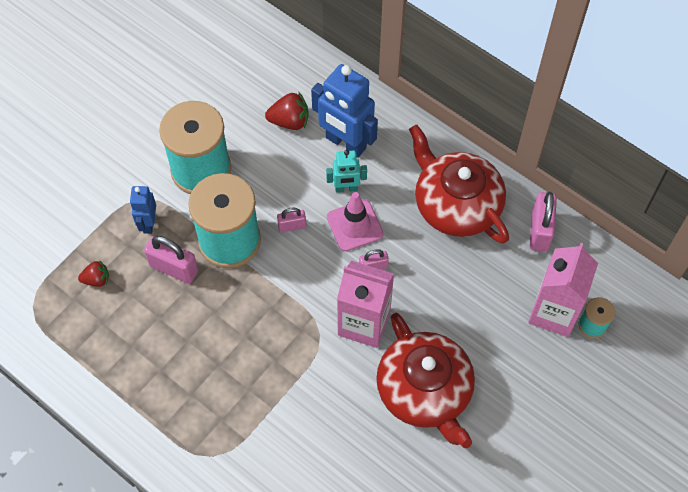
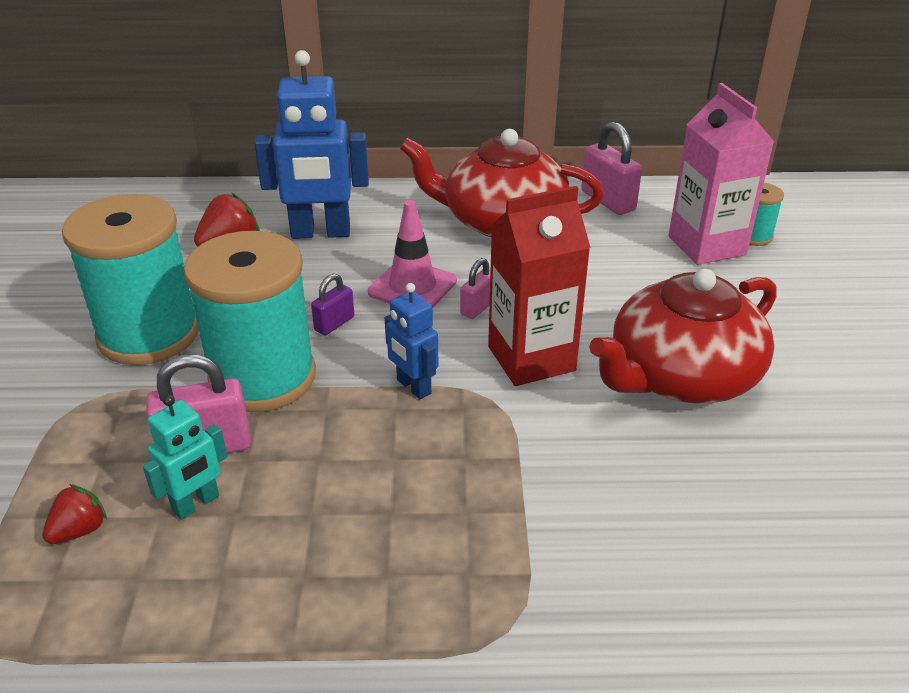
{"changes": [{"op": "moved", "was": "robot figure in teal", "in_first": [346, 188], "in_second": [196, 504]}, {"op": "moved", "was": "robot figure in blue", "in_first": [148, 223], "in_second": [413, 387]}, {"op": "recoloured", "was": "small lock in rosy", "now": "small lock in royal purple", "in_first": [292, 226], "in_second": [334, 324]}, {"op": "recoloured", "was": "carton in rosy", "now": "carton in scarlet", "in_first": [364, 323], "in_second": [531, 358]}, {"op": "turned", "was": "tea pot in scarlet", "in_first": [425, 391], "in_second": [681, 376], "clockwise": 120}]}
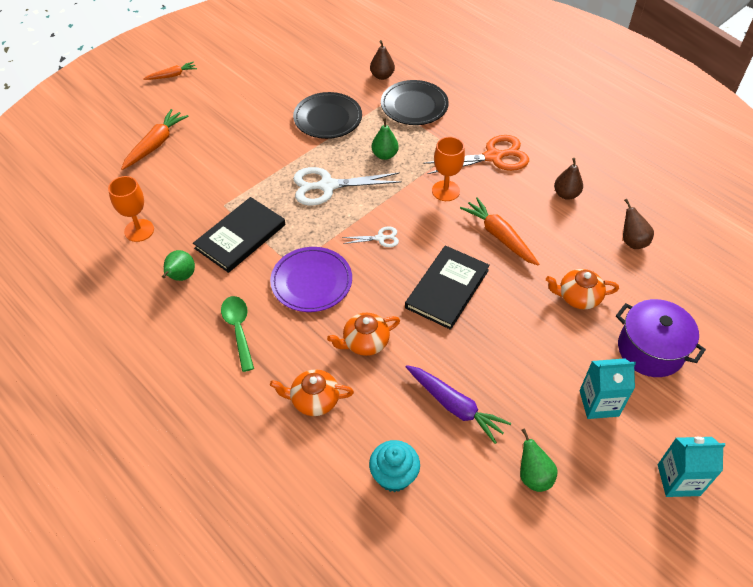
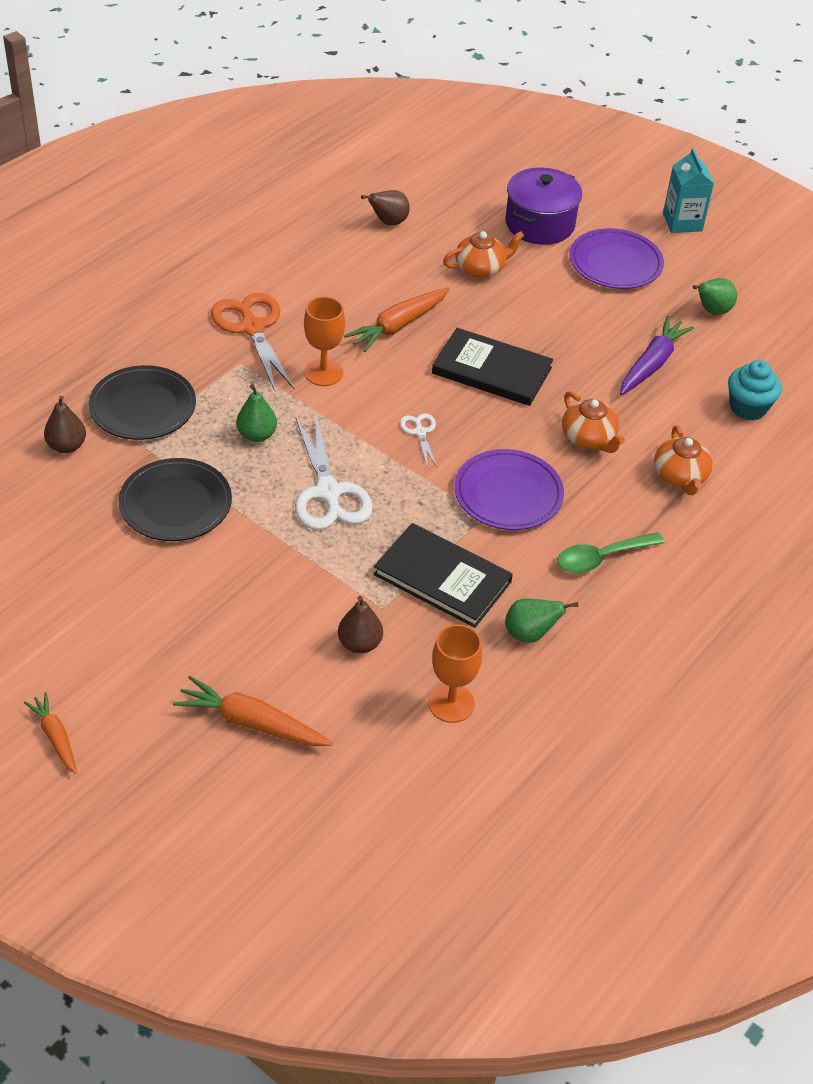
{"changes": [{"op": "moved", "was": "pear fruit in dark brown", "in_first": [566, 194], "in_second": [359, 644]}, {"op": "turned", "was": "tea pot in bright orange", "in_first": [578, 297], "in_second": [481, 268], "clockwise": -105}, {"op": "replaced", "was": "carton in teal", "now": "dinner plate in royal purple", "in_first": [599, 403], "in_second": [615, 263]}]}
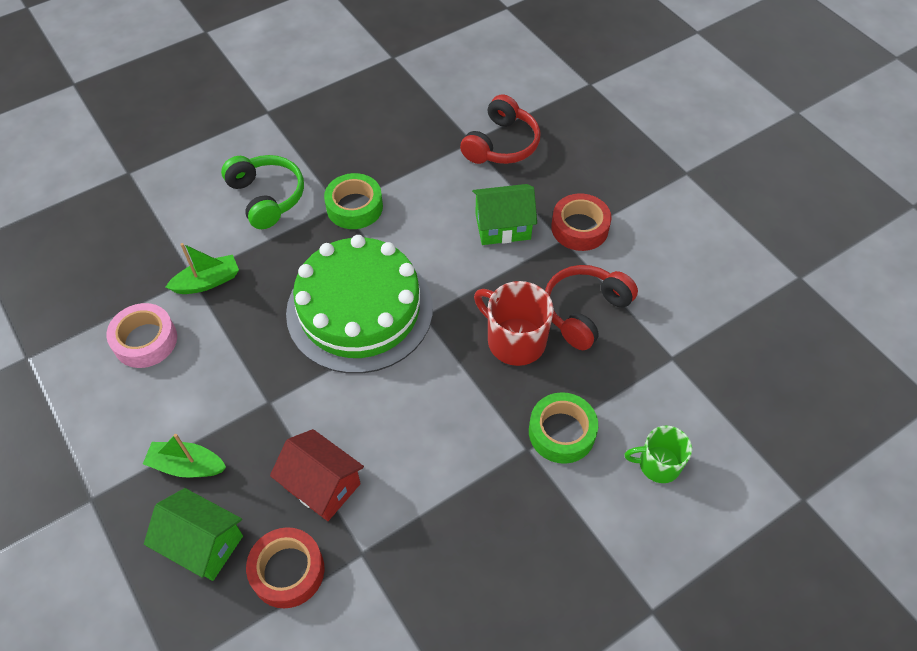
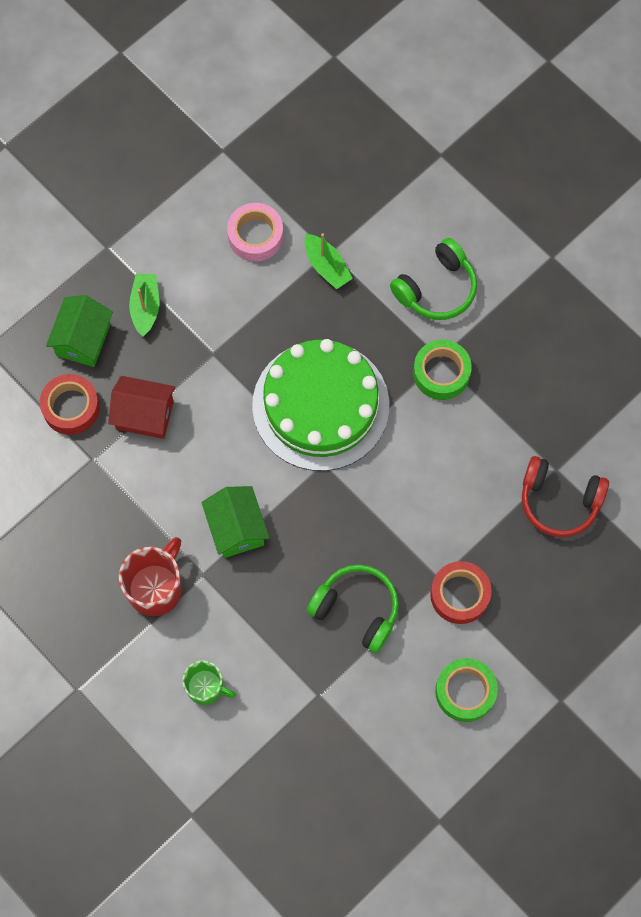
{"changes": [{"op": "moved", "was": "house in emerald", "in_first": [502, 226], "in_second": [236, 528]}, {"op": "recoloured", "was": "headphones in scarlet", "now": "headphones in emerald", "in_first": [584, 311], "in_second": [357, 609]}, {"op": "moved", "was": "tea mug in scarlet", "in_first": [514, 340], "in_second": [156, 587]}, {"op": "moved", "was": "tape in emerald", "in_first": [561, 432], "in_second": [465, 691]}, {"op": "turned", "was": "tea mug in emerald", "in_first": [658, 464], "in_second": [206, 687], "clockwise": 120}, {"op": "turned", "was": "house in scarlet", "in_first": [322, 485], "in_second": [144, 415], "clockwise": 75}]}
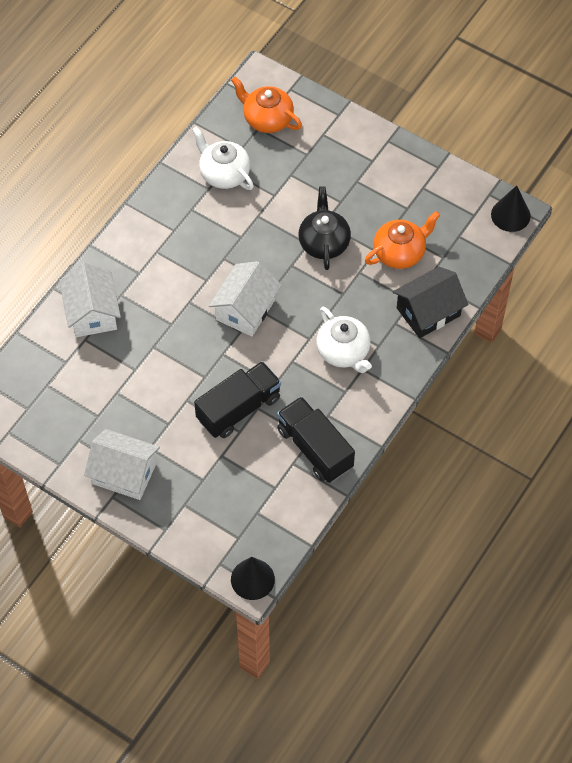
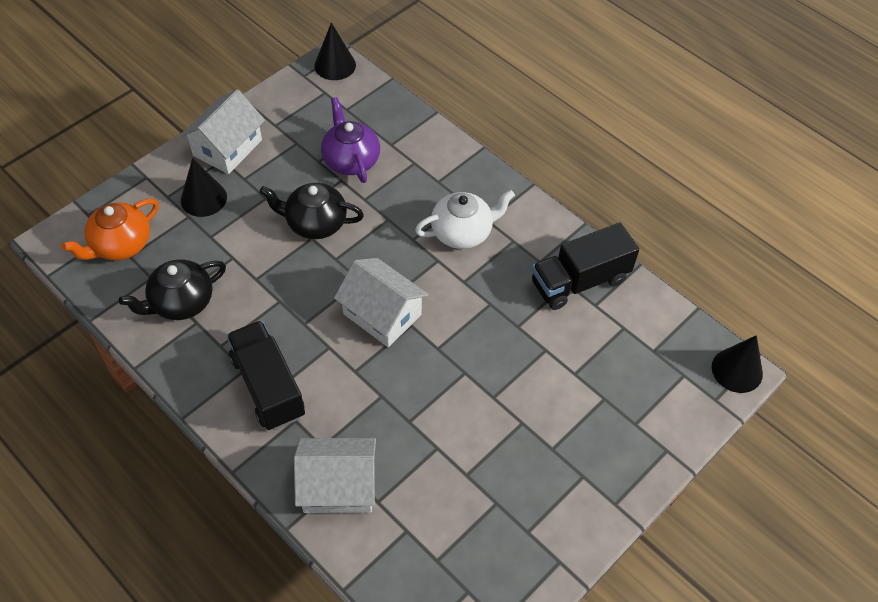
{"changes": [{"op": "recoloured", "was": "tea pot in pure white", "now": "tea pot in black", "in_first": [224, 173], "in_second": [181, 302]}, {"op": "recoloured", "was": "tea pot in bright orange", "now": "tea pot in royal purple", "in_first": [400, 252], "in_second": [351, 160]}, {"op": "removed", "was": "house in black", "in_first": [428, 312]}, {"op": "moved", "was": "toy truck in black", "in_first": [239, 408], "in_second": [268, 386]}, {"op": "moved", "was": "house in pure white", "in_first": [124, 473], "in_second": [227, 148]}, {"op": "added", "now": "cone in black", "in_second": [203, 198]}]}
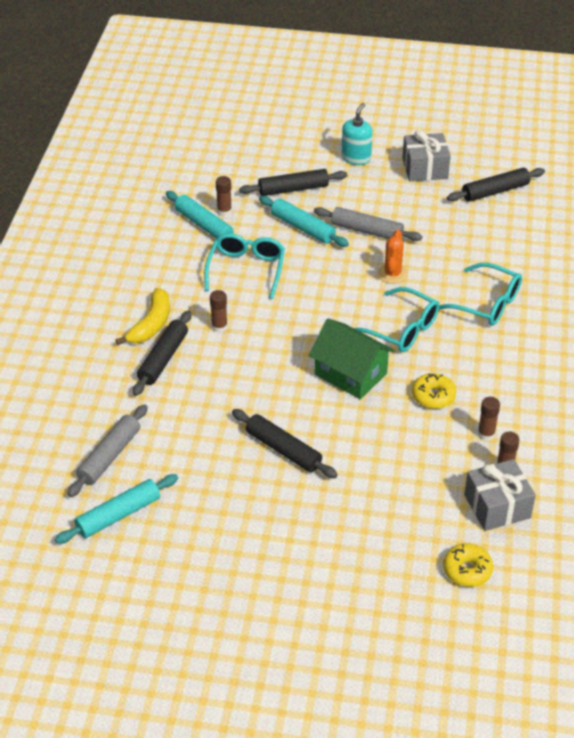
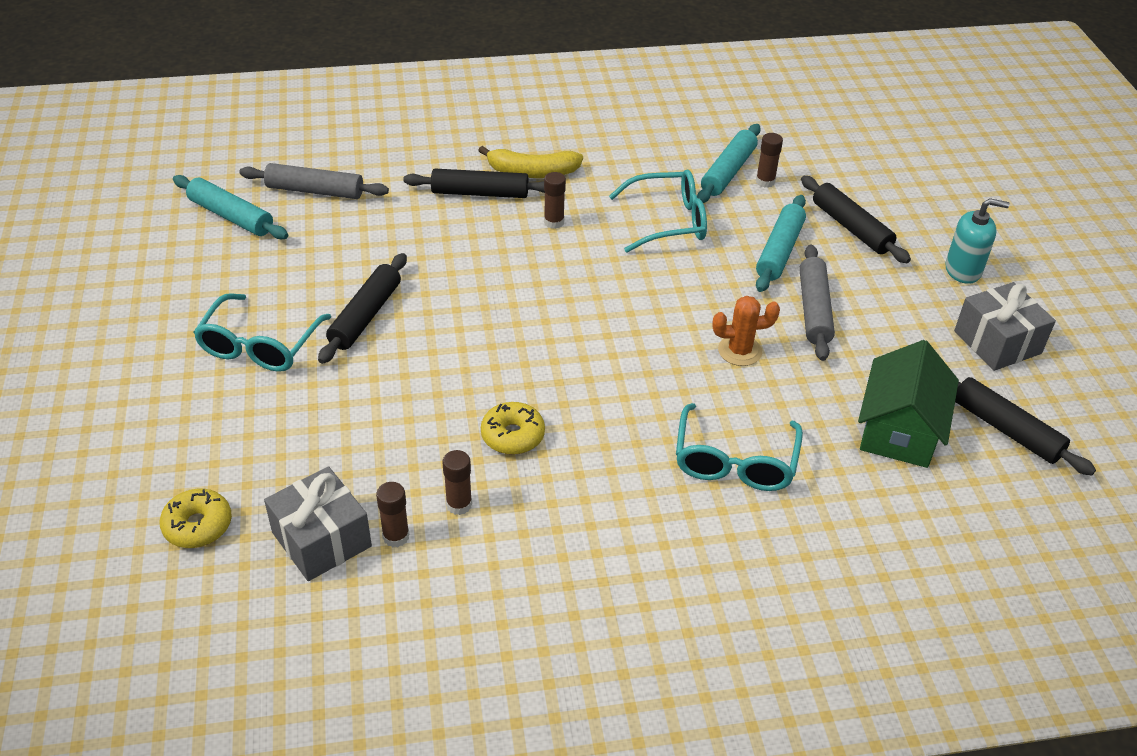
{"changes": [{"op": "moved", "was": "eyeglasses in teal", "in_first": [402, 329], "in_second": [259, 346]}, {"op": "moved", "was": "house in emerald", "in_first": [350, 374], "in_second": [899, 430]}]}
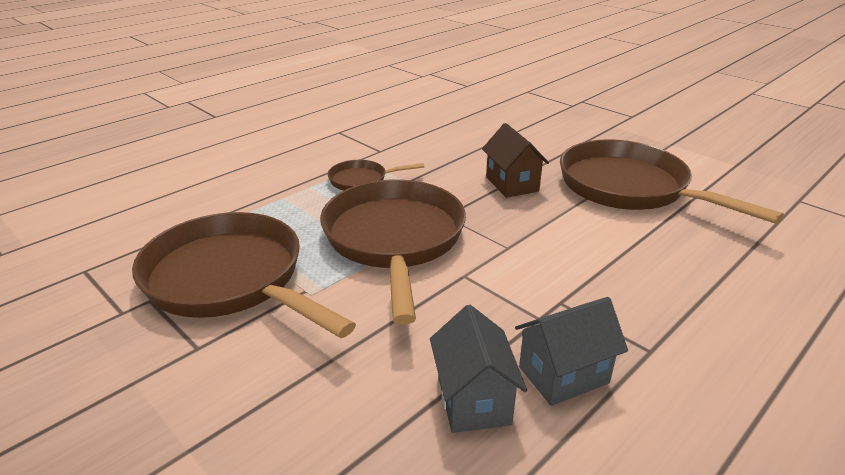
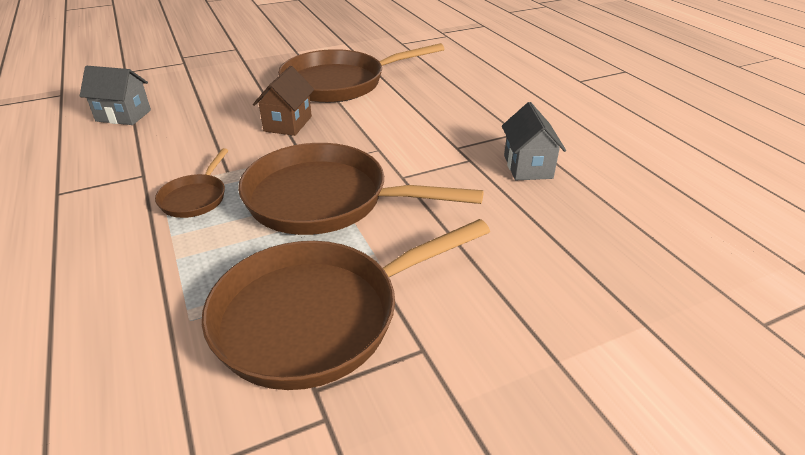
{"changes": [{"op": "turned", "was": "house in dark brown", "in_first": [512, 184], "in_second": [288, 124], "clockwise": -75}, {"op": "moved", "was": "house in grey", "in_first": [473, 400], "in_second": [123, 116]}]}
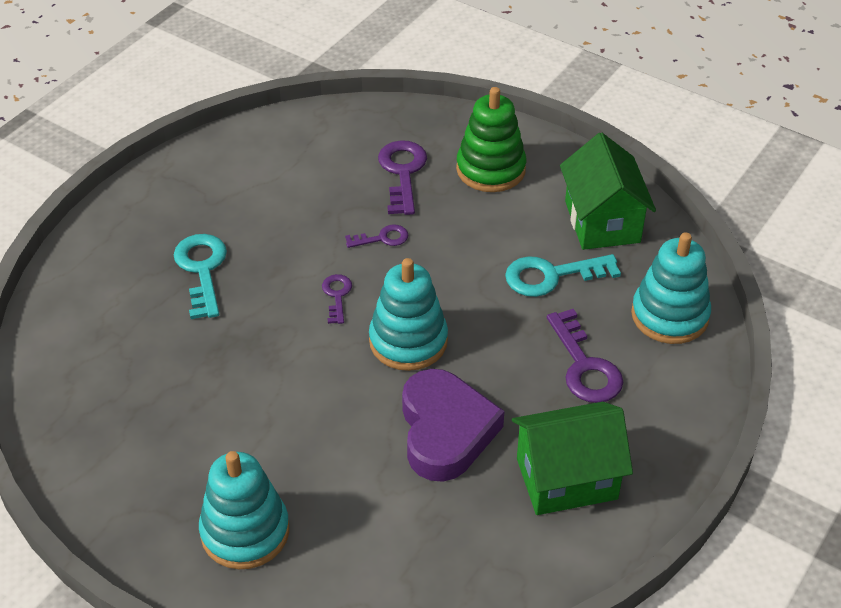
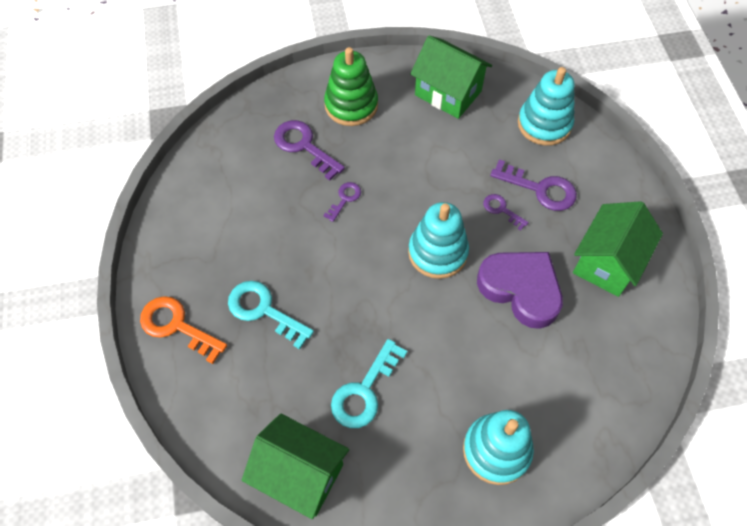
{"changes": [{"op": "moved", "was": "door key in teal", "in_first": [552, 276], "in_second": [364, 391]}, {"op": "moved", "was": "door key in royal purple", "in_first": [337, 295], "in_second": [501, 210]}, {"op": "added", "now": "door key in bright orange", "in_second": [176, 326]}, {"op": "added", "now": "house in emerald", "in_second": [300, 474]}]}
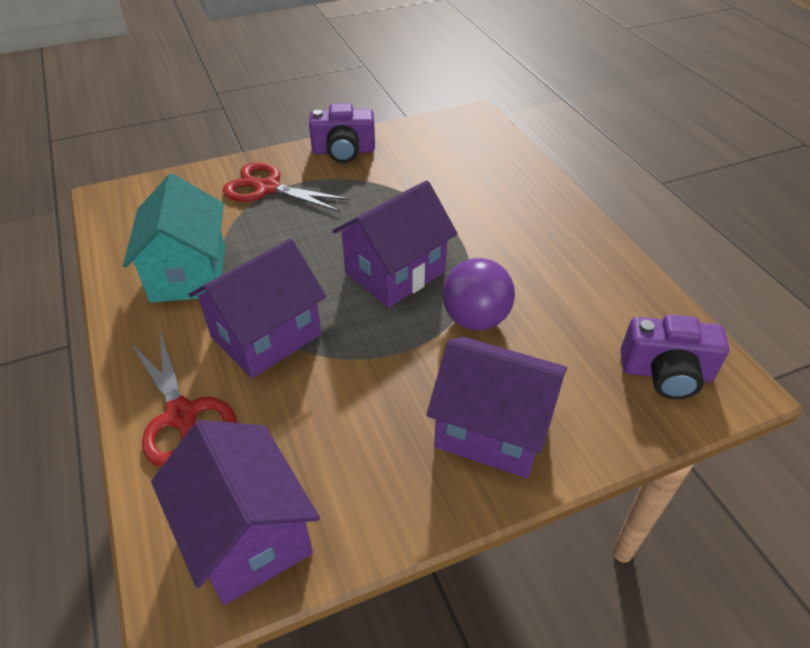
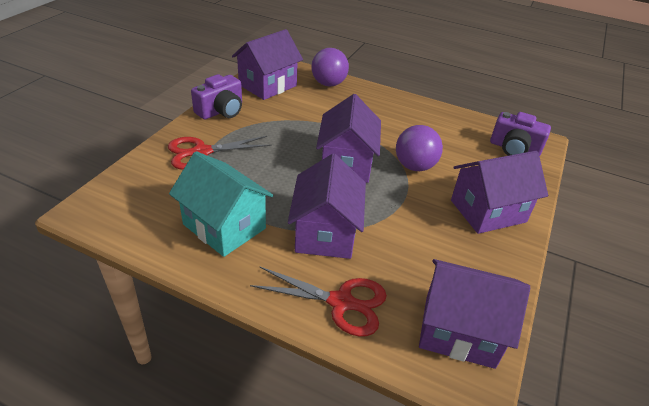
{"changes": [{"op": "turned", "was": "camera in royal purple", "in_first": [666, 373], "in_second": [514, 148], "clockwise": 60}, {"op": "added", "now": "house in royal purple", "in_second": [268, 85]}, {"op": "added", "now": "ball in royal purple", "in_second": [328, 84]}]}
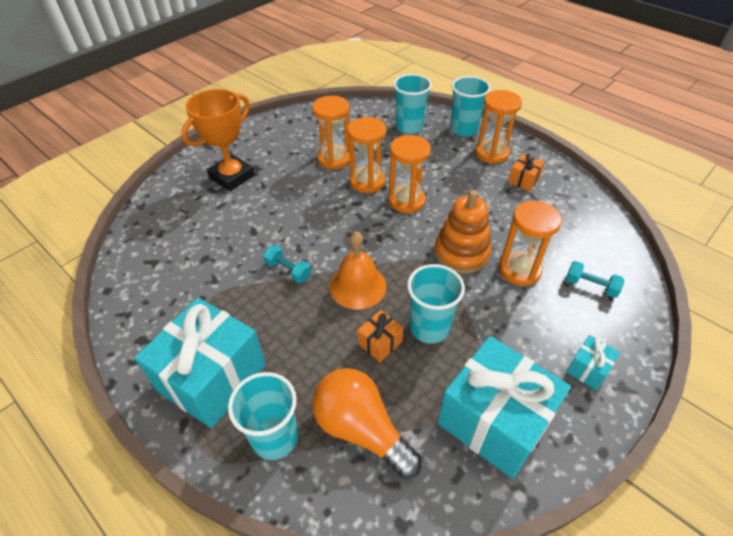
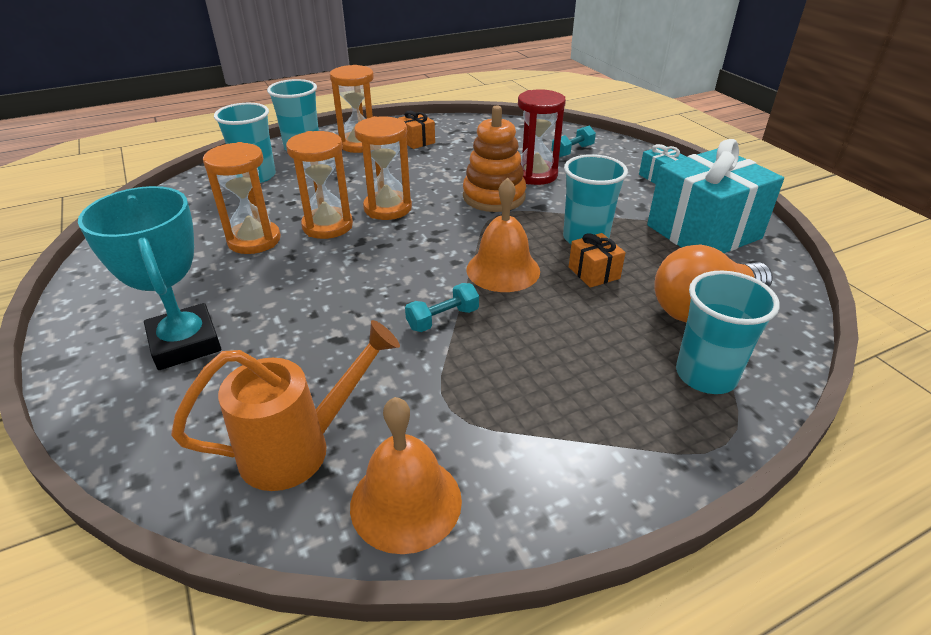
{"changes": [{"op": "recoloured", "was": "award cup in bright orange", "now": "award cup in teal", "in_first": [232, 176], "in_second": [185, 343]}, {"op": "recoloured", "was": "sandglass in bright orange", "now": "sandglass in scarlet", "in_first": [519, 270], "in_second": [535, 175]}, {"op": "removed", "was": "gift in teal", "in_first": [212, 378]}, {"op": "added", "now": "watering pot in bright orange", "in_second": [300, 448]}, {"op": "added", "now": "school bell in bright orange", "in_second": [406, 502]}]}
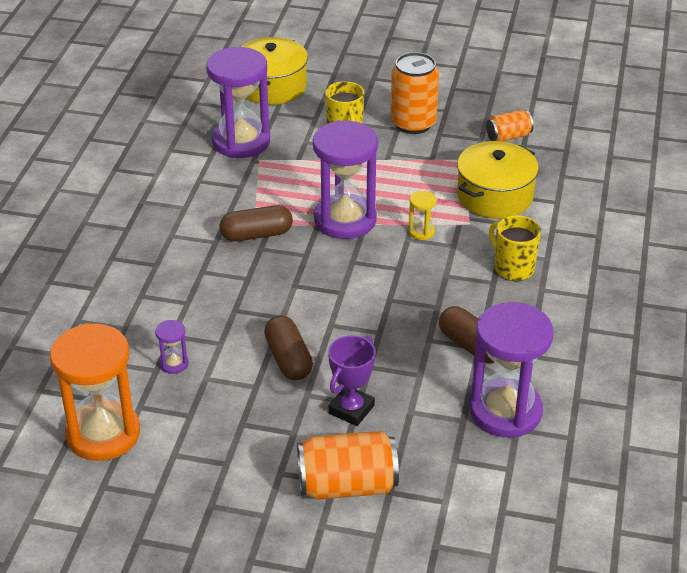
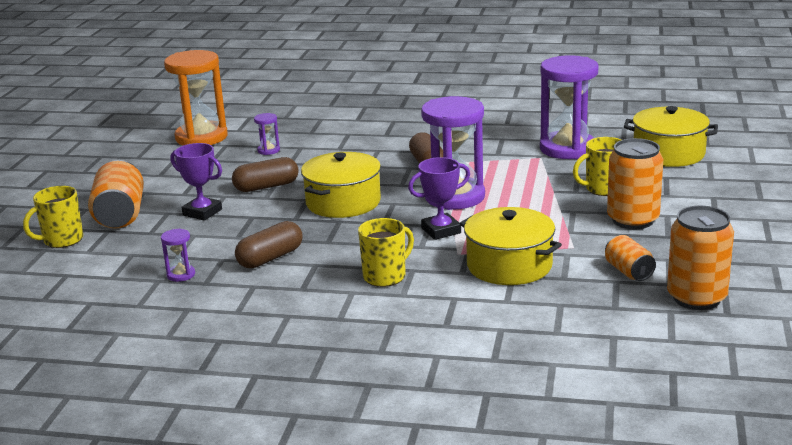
{"changes": [{"op": "replaced", "was": "sandglass in bright yellow", "now": "award cup in royal purple", "in_first": [421, 232], "in_second": [441, 230]}, {"op": "resized", "was": "sandglass in royal purple", "in_first": [505, 411], "in_second": [181, 275], "ratio": 0.42}, {"op": "added", "now": "stockpot in bright yellow", "in_second": [343, 202]}, {"op": "added", "now": "tea mug in bright yellow", "in_second": [62, 240]}, {"op": "added", "now": "soda can in bright orange", "in_second": [696, 298]}]}
